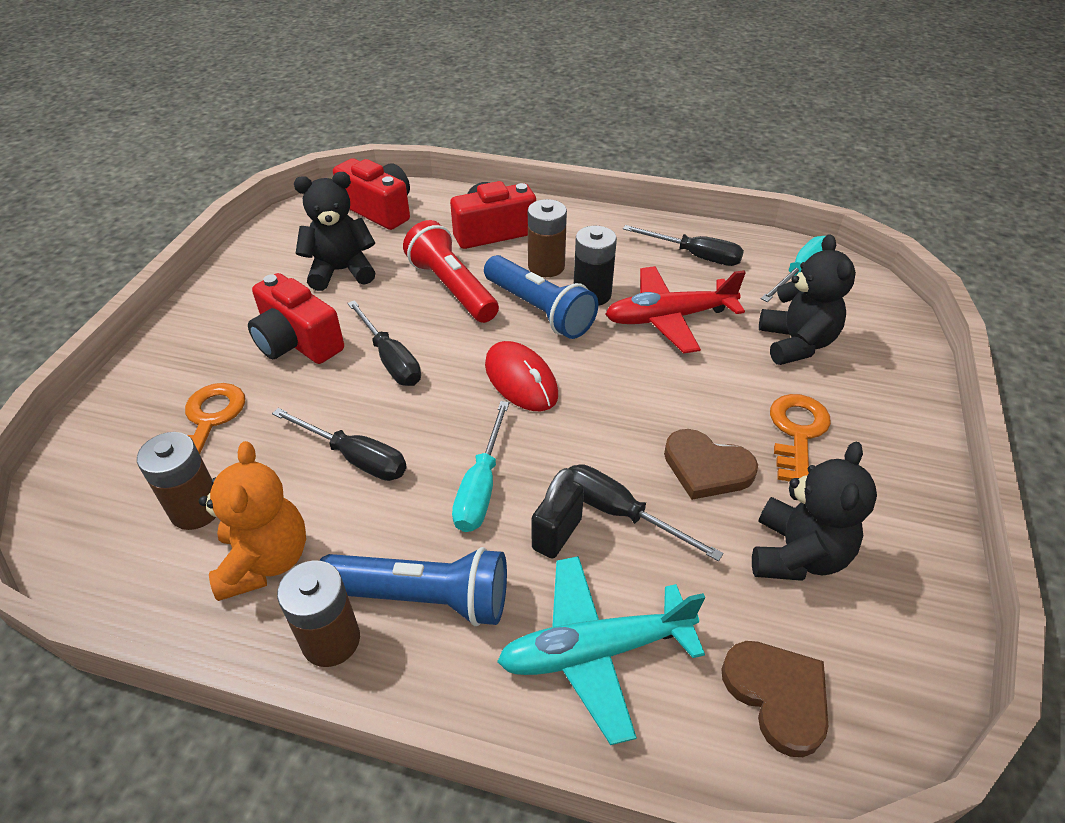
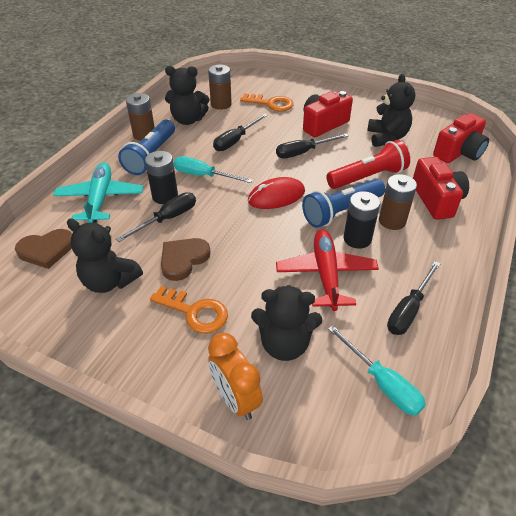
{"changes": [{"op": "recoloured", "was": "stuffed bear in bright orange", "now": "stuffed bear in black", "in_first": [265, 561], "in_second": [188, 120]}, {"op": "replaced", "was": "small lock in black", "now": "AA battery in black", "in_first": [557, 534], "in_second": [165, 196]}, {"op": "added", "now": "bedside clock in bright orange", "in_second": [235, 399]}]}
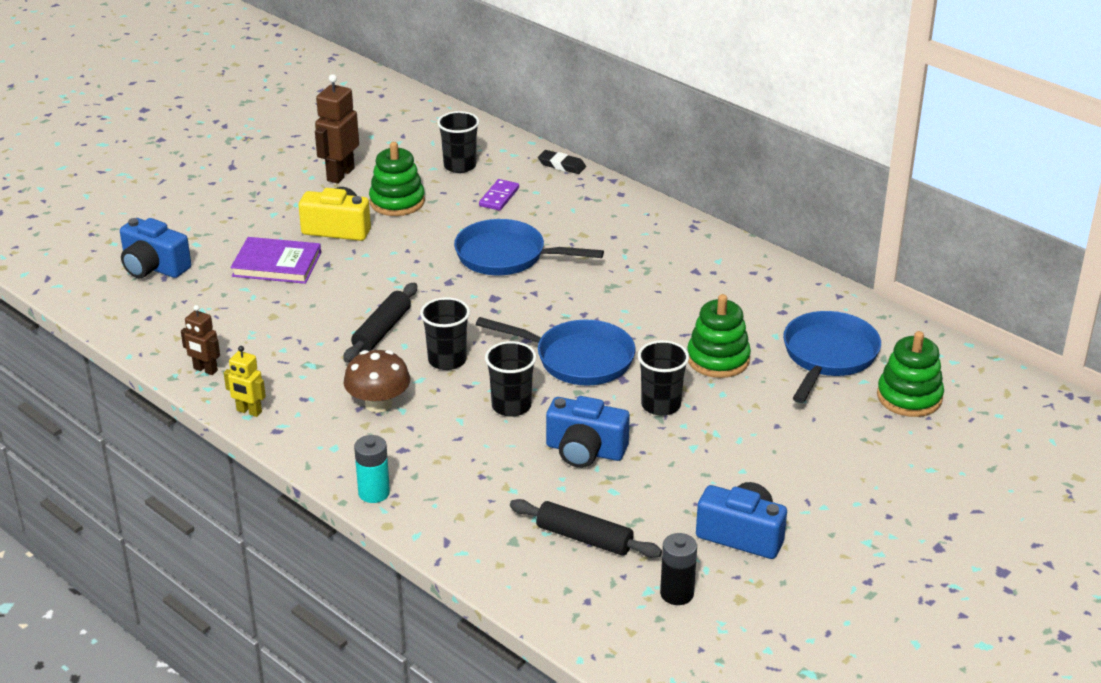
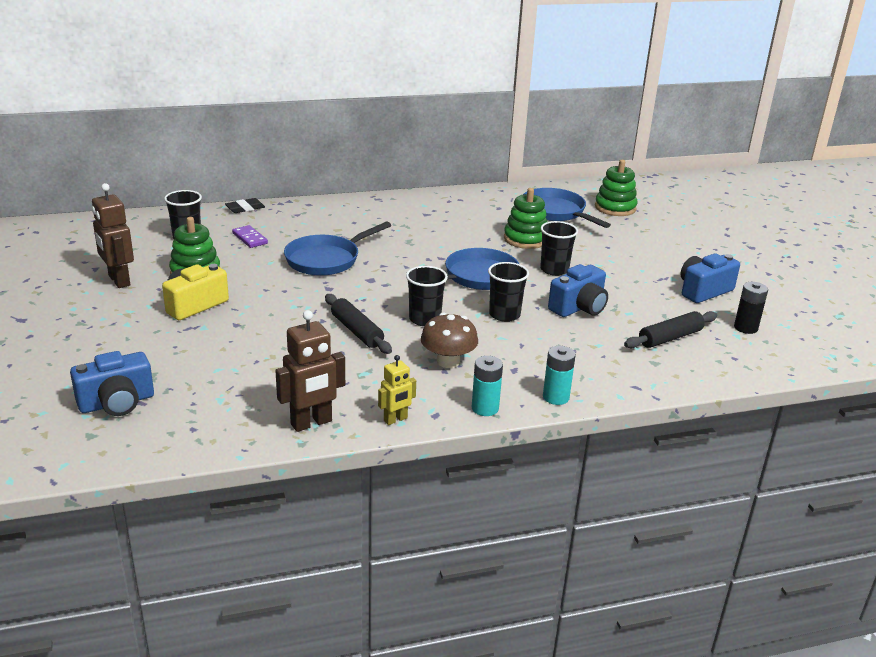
{"changes": [{"op": "removed", "was": "hardback in royal purple", "in_first": [277, 264]}, {"op": "resized", "was": "robot figure in dark brown", "in_first": [205, 370], "in_second": [311, 423], "ratio": 1.67}, {"op": "added", "now": "AA battery in teal", "in_second": [485, 408]}]}
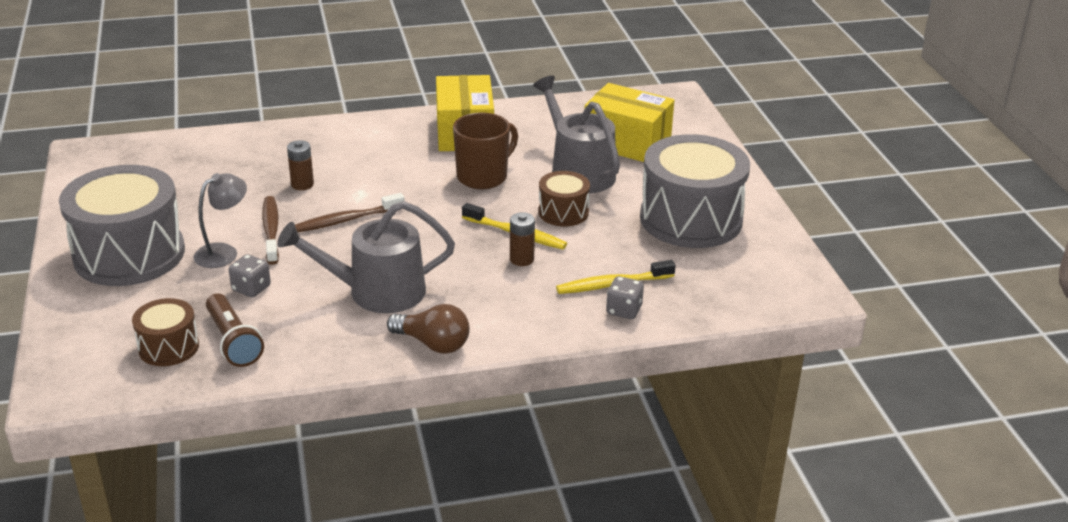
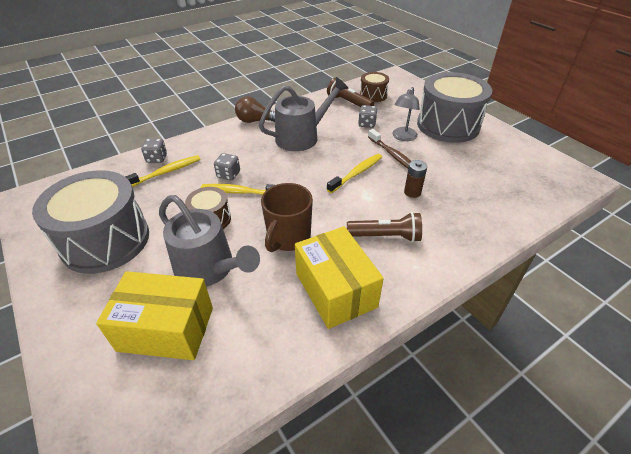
{"changes": [{"op": "recoloured", "was": "tooth brush in dark brown", "now": "tooth brush in bright yellow", "in_first": [346, 220], "in_second": [356, 173]}, {"op": "replaced", "was": "AA battery in dark brown", "now": "game die in grey", "in_first": [521, 259], "in_second": [228, 175]}, {"op": "added", "now": "flashlight in dark brown", "in_second": [385, 236]}]}
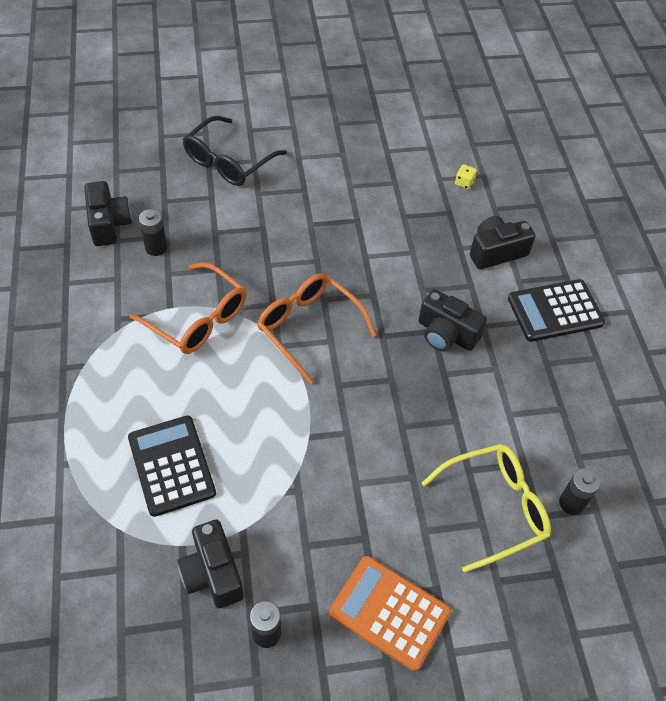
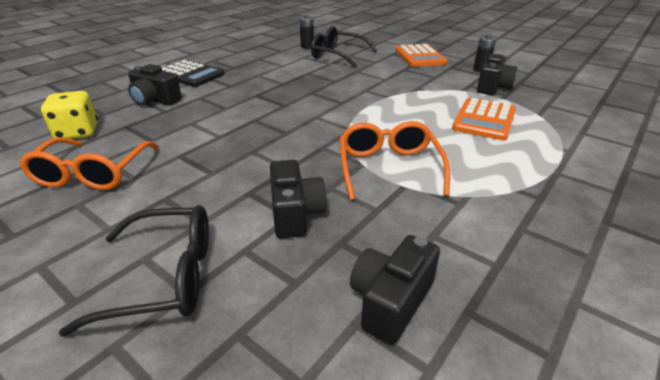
{"changes": [{"op": "resized", "was": "game die in bright yellow", "in_first": [464, 183], "in_second": [77, 133], "ratio": 2.14}, {"op": "removed", "was": "AA battery in black", "in_first": [156, 248]}, {"op": "moved", "was": "eyeglasses in bright orange", "in_first": [308, 327], "in_second": [92, 174]}, {"op": "moved", "was": "camera in black", "in_first": [446, 334], "in_second": [295, 213]}, {"op": "recoloured", "was": "adding machine in black", "now": "adding machine in bright orange", "in_first": [171, 465], "in_second": [484, 120]}, {"op": "recoloured", "was": "eyeglasses in bright yellow", "now": "eyeglasses in black", "in_first": [495, 508], "in_second": [337, 55]}]}
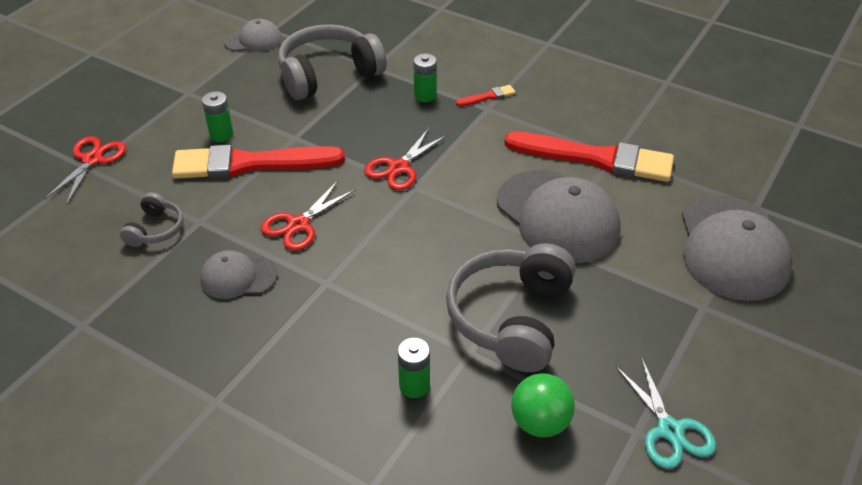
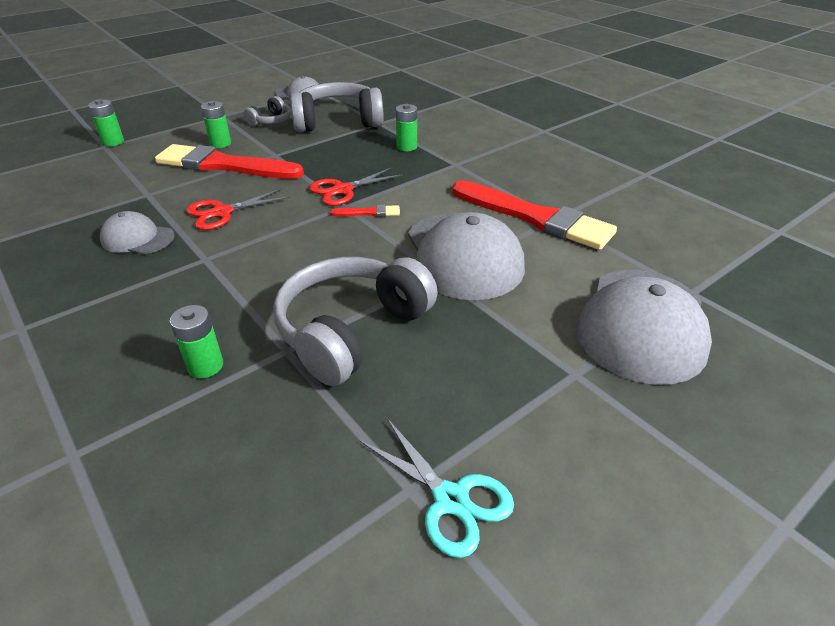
{"changes": [{"op": "moved", "was": "paint brush in scarlet", "in_first": [488, 96], "in_second": [369, 213]}, {"op": "replaced", "was": "shears in scarlet", "now": "AA battery in emerald", "in_first": [93, 159], "in_second": [113, 142]}, {"op": "moved", "was": "headphones in grey", "in_first": [156, 229], "in_second": [271, 121]}, {"op": "turned", "was": "shears in teal", "in_first": [669, 431], "in_second": [451, 500], "clockwise": -45}, {"op": "removed", "was": "ball in emerald", "in_first": [540, 422]}]}
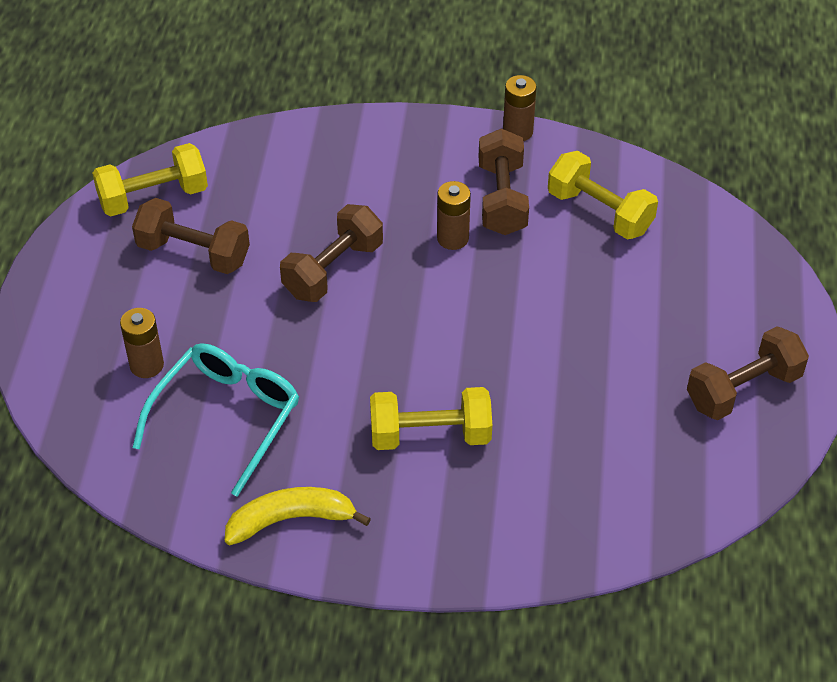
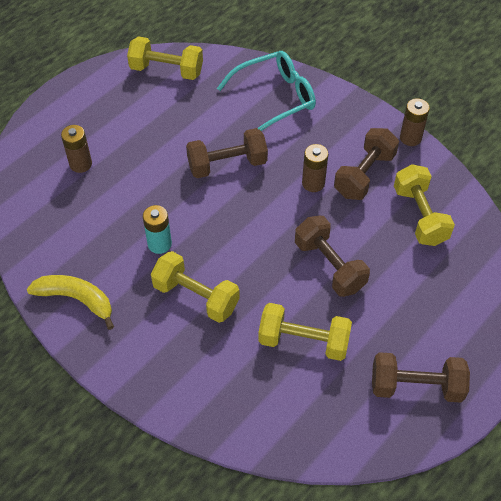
{"changes": [{"op": "moved", "was": "free weight in dark brown", "in_first": [193, 253], "in_second": [329, 266]}, {"op": "moved", "was": "eyeglasses in teal", "in_first": [226, 418], "in_second": [274, 98]}, {"op": "added", "now": "AA battery in teal", "in_second": [159, 244]}, {"op": "added", "now": "free weight in bright yellow", "in_second": [303, 341]}]}
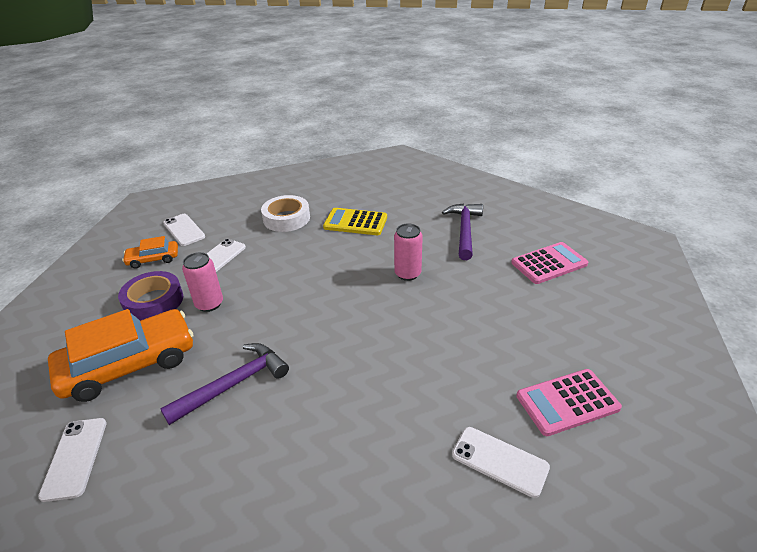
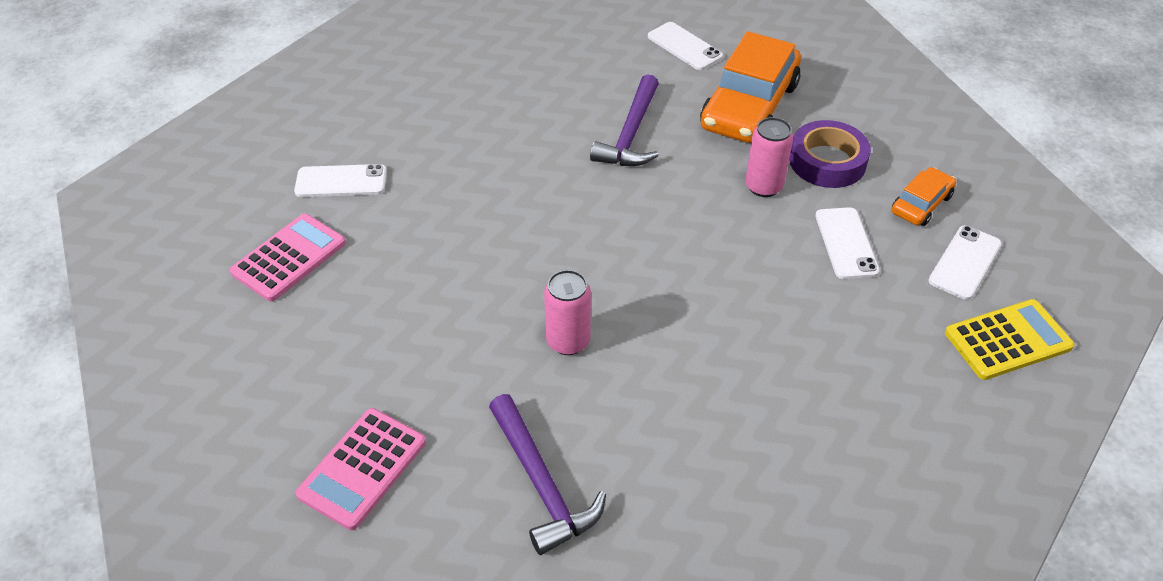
{"changes": [{"op": "removed", "was": "tape in pure white", "in_first": [286, 218]}, {"op": "moved", "was": "adding machine in bright yellow", "in_first": [355, 222], "in_second": [1007, 340]}, {"op": "turned", "was": "phone in pure white", "in_first": [184, 230], "in_second": [965, 262], "clockwise": -75}]}
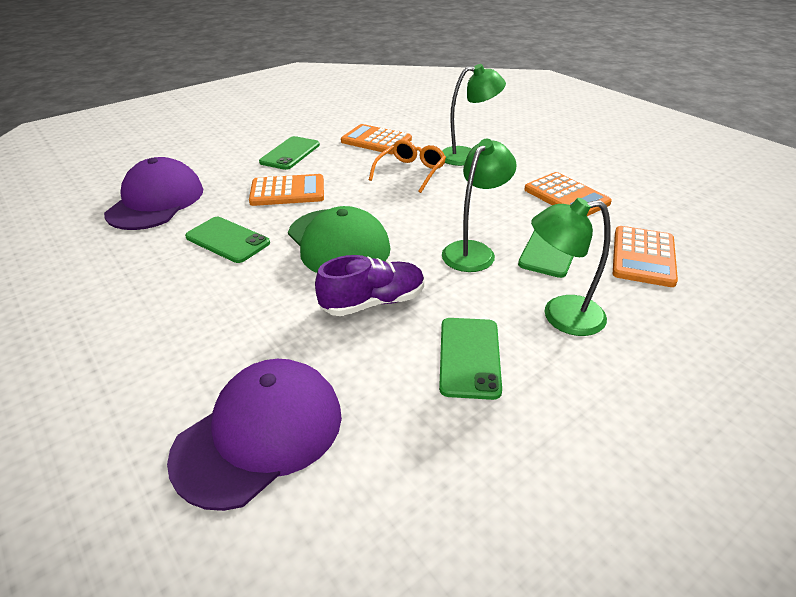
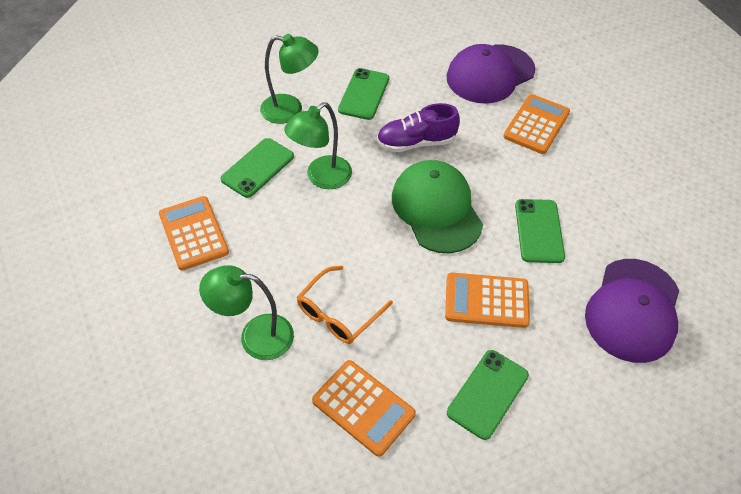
{"changes": [{"op": "turned", "was": "phone in emerald", "in_first": [227, 240], "in_second": [539, 231], "clockwise": 45}, {"op": "moved", "was": "adding machine in bright orange", "in_first": [643, 257], "in_second": [536, 124]}]}
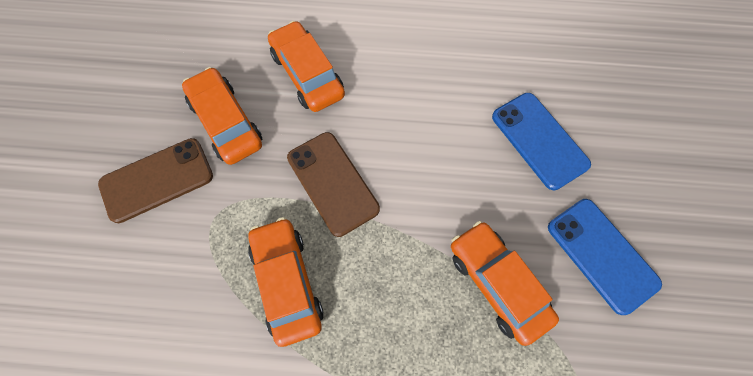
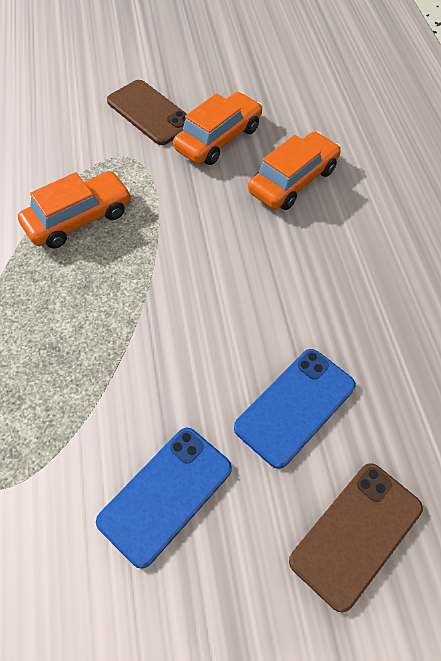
{"changes": [{"op": "moved", "was": "phone in dark brown", "in_first": [332, 183], "in_second": [356, 534]}, {"op": "removed", "was": "toy car in bright orange", "in_first": [497, 284]}]}
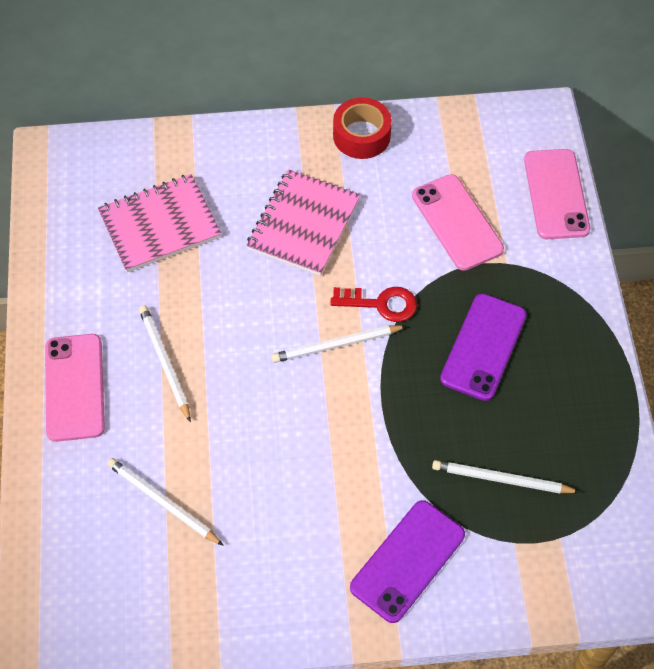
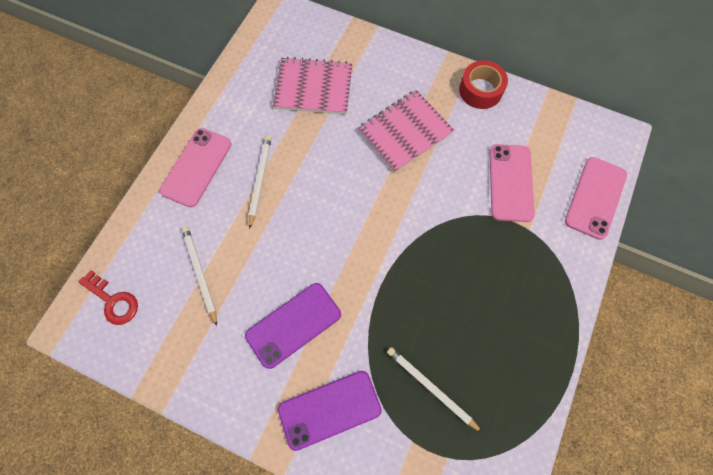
{"changes": [{"op": "moved", "was": "door key in scarlet", "in_first": [381, 304], "in_second": [113, 301]}, {"op": "moved", "was": "phone in royal purple", "in_first": [483, 347], "in_second": [293, 325]}, {"op": "removed", "was": "pencil in pure white", "in_first": [336, 345]}]}
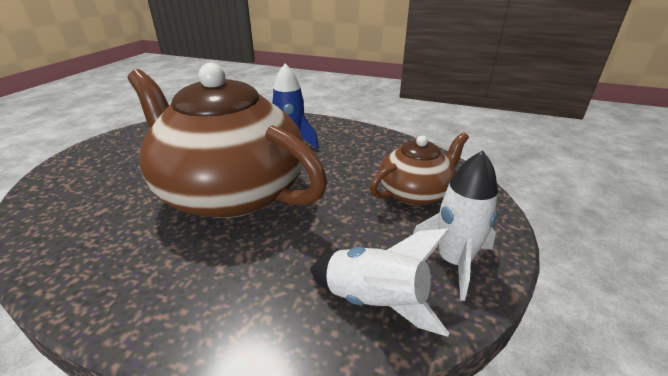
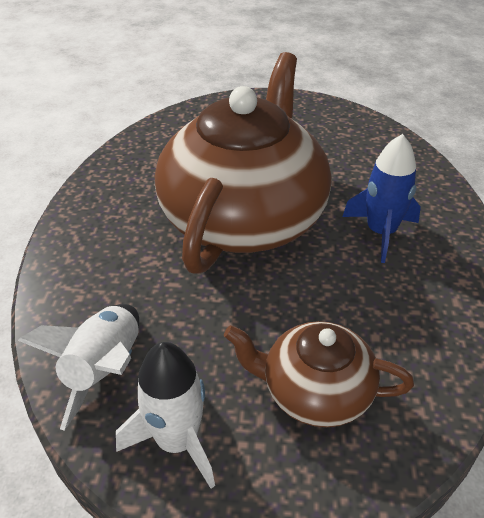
{"changes": [{"op": "turned", "was": "tea pot in dark brown", "in_first": [415, 192], "in_second": [314, 391], "clockwise": 150}]}
